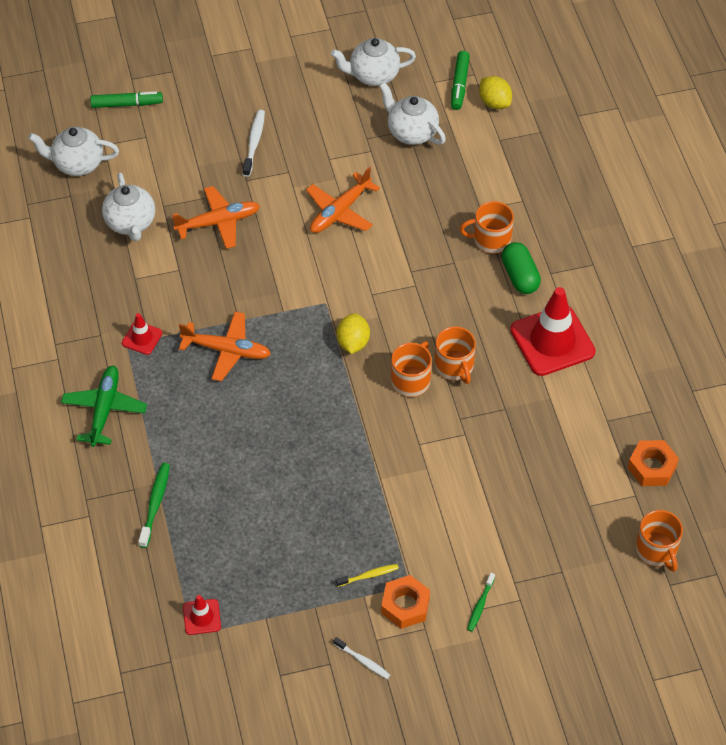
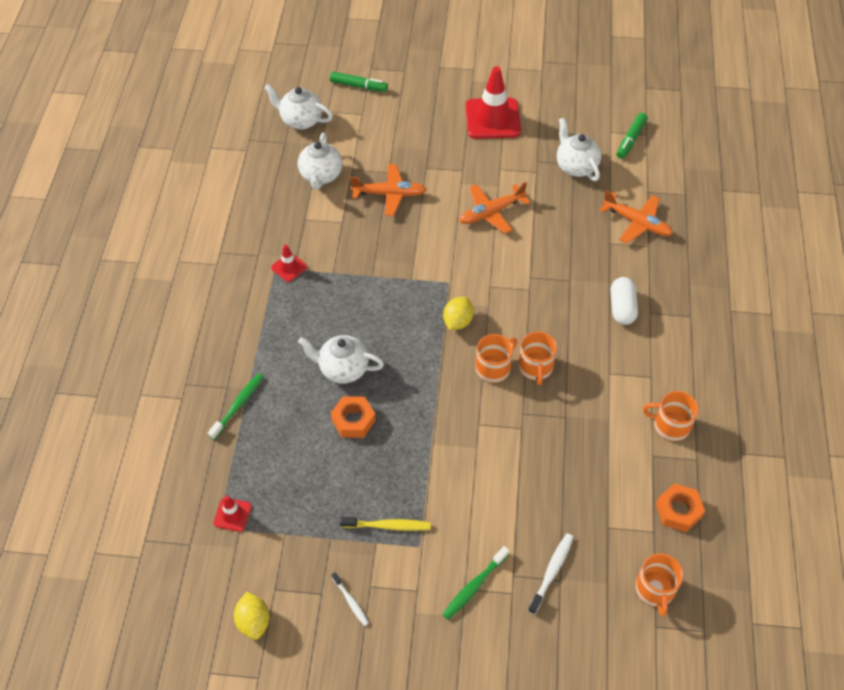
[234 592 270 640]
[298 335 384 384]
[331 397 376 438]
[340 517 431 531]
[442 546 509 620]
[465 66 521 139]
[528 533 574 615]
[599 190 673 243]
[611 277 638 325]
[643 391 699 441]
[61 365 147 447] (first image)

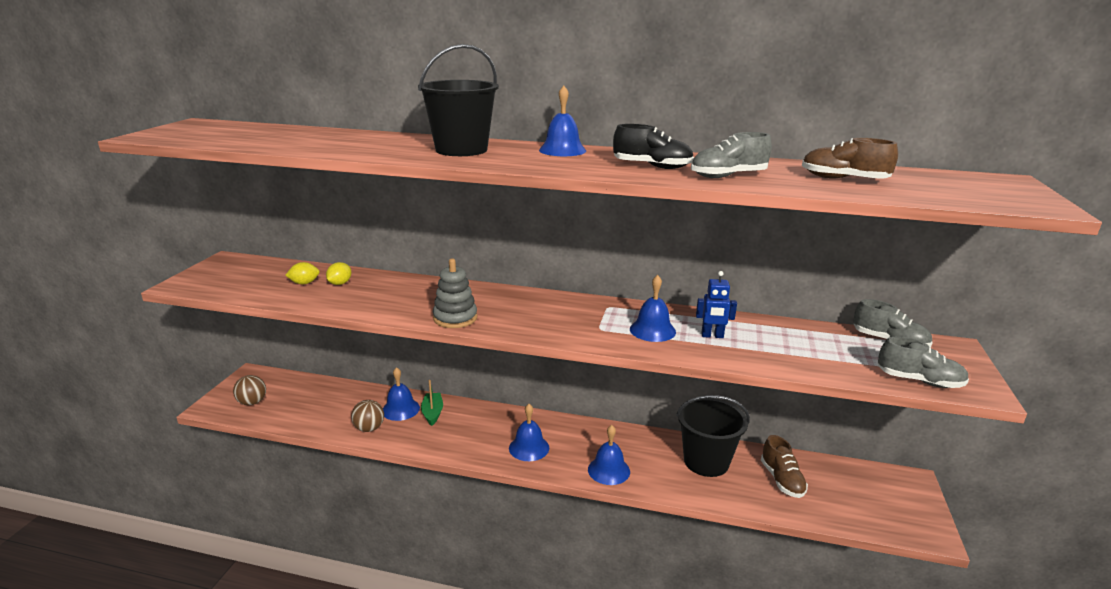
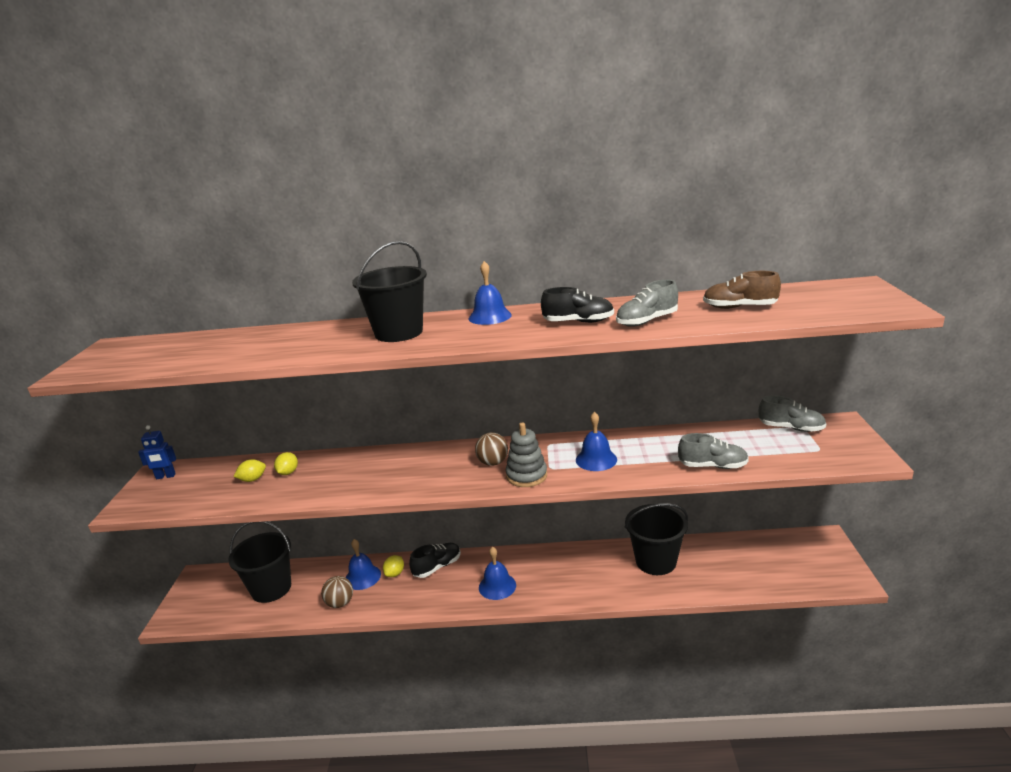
[138 425 176 479]
[228 521 291 603]
[383 555 404 577]
[409 543 461 578]
[475 433 508 466]
[506 422 547 487]
[678 433 749 469]
[588 425 630 485] (first image)
[761 435 808 498] (first image)

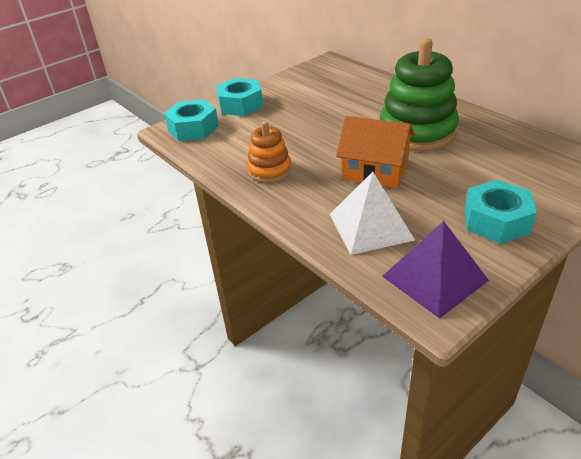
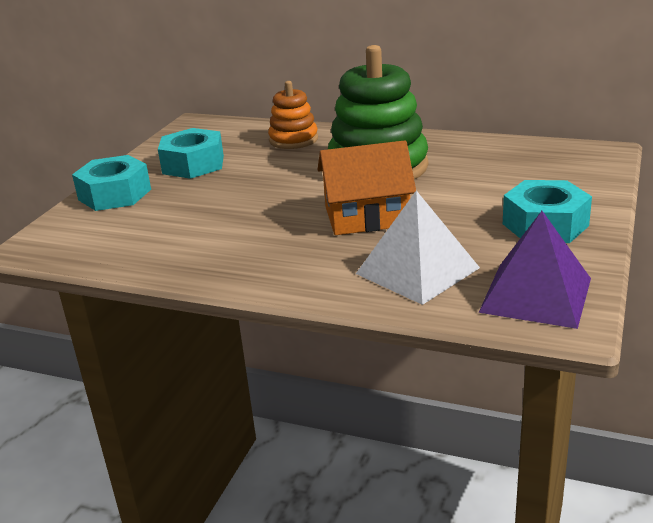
[158 128 224 179]
[268 81 318 149]

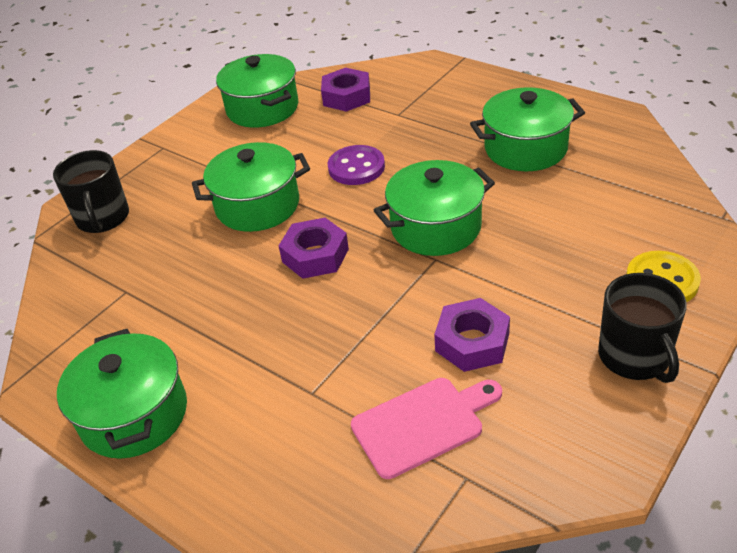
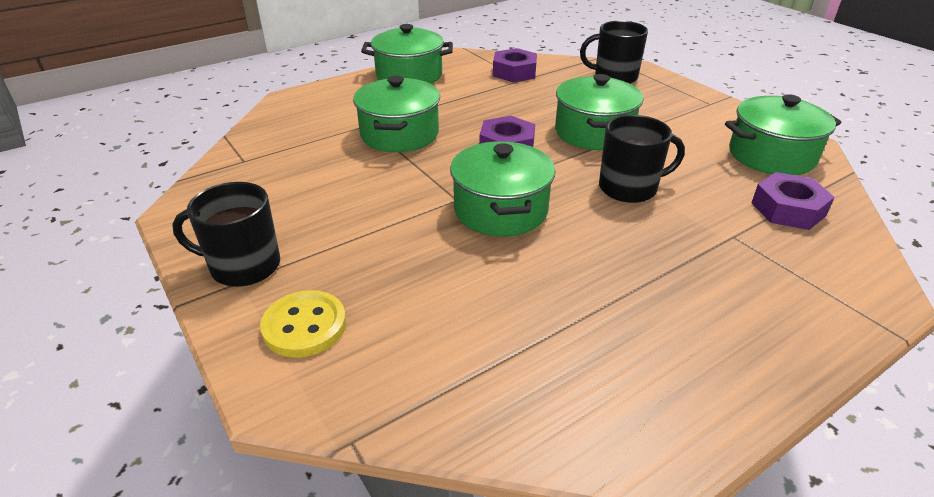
[353 76 440 152]
[493 48 537 82]
[599 115 685 203]
[351 378 502 479] (first image)

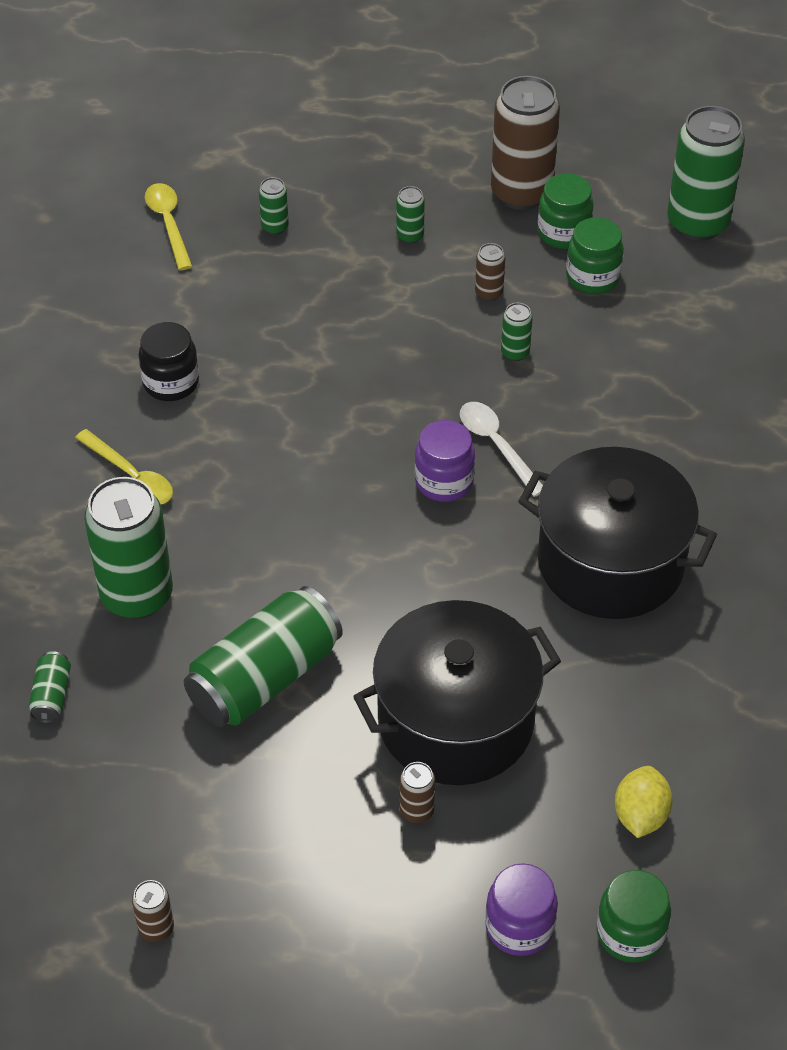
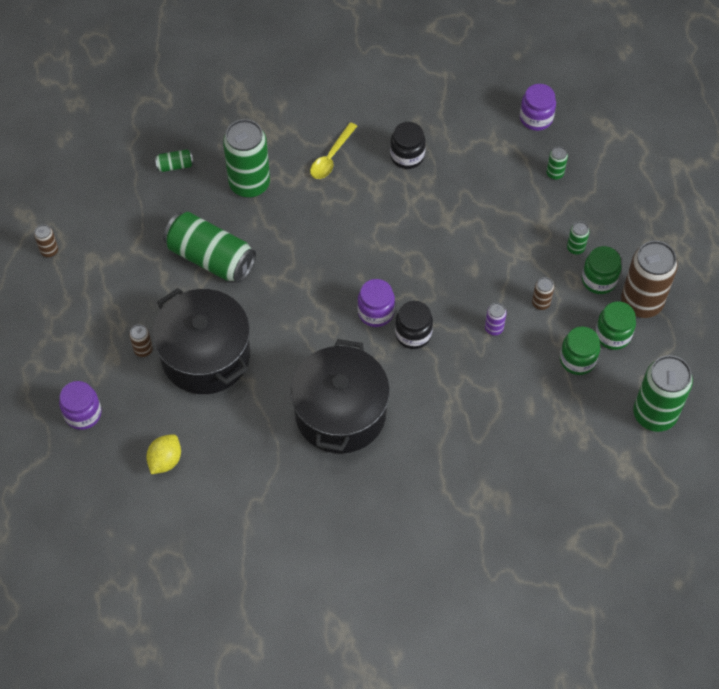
[146 434 181 474]
[395 301 433 349]
[485 303 507 335]
[520 84 556 131]
[582 246 621 294]

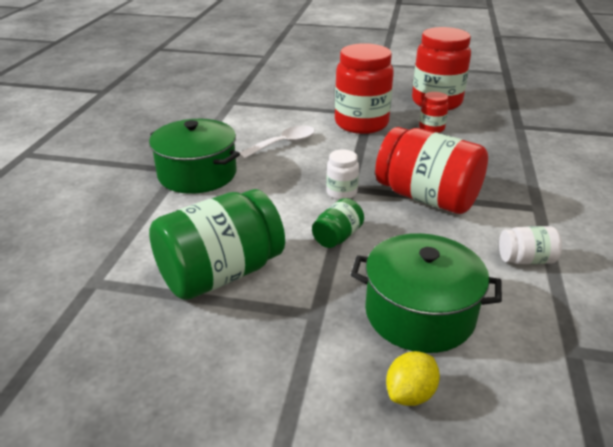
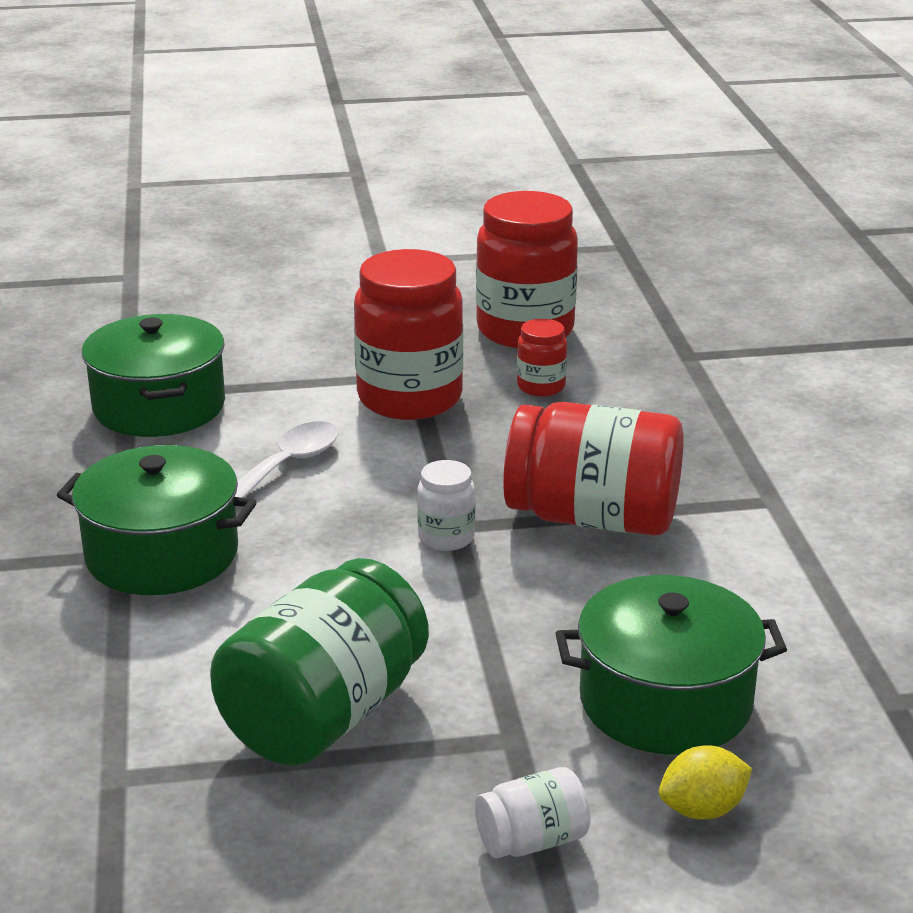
[82 314 225 437]
[475 767 590 858]
[659 745 752 820]
[312 198 364 248] (first image)

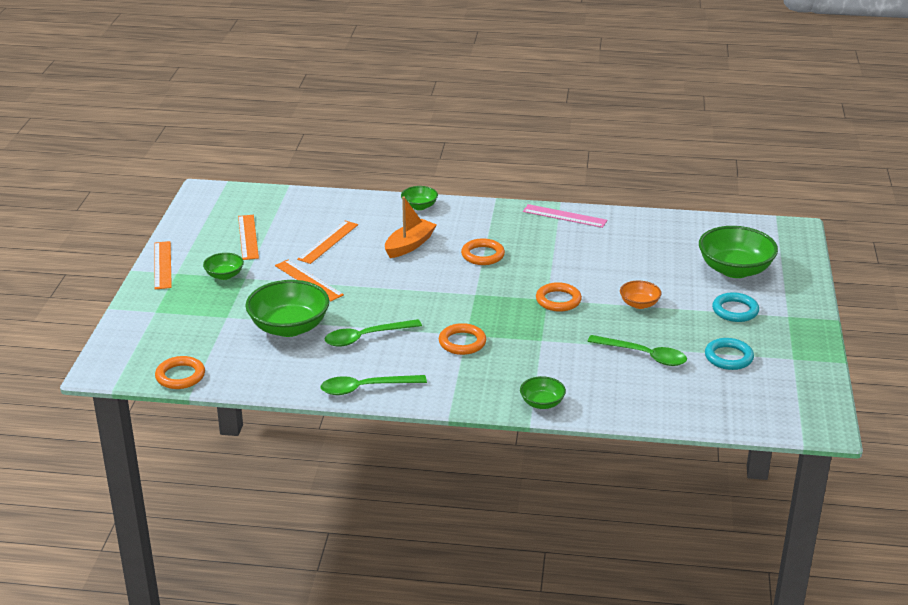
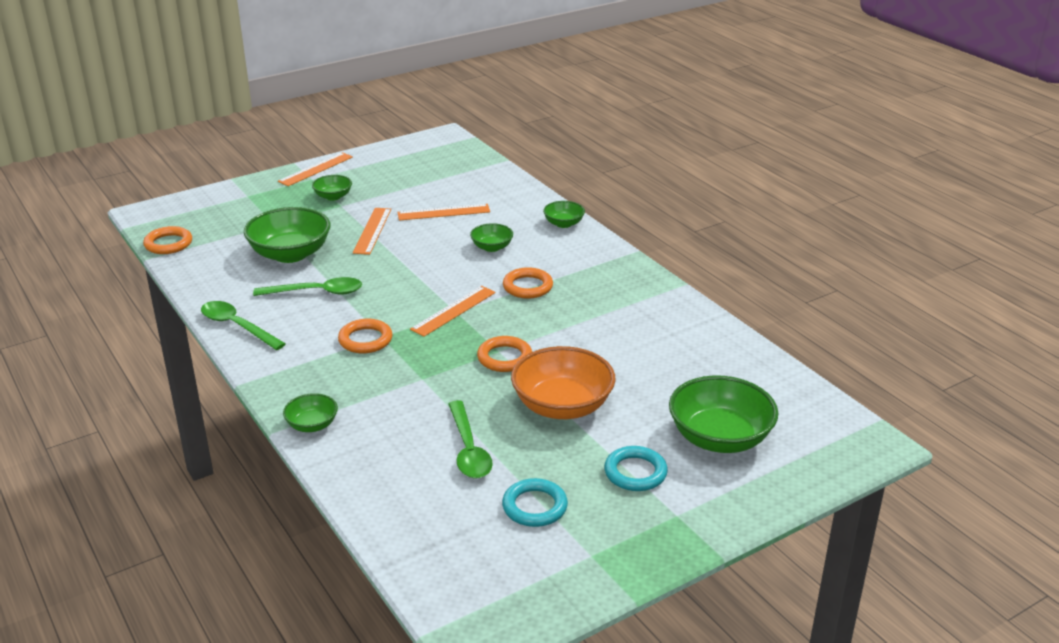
[253 277 362 296]
[410 286 496 337]
[470 223 513 252]
[511 346 616 419]
[523 204 607 228] (first image)

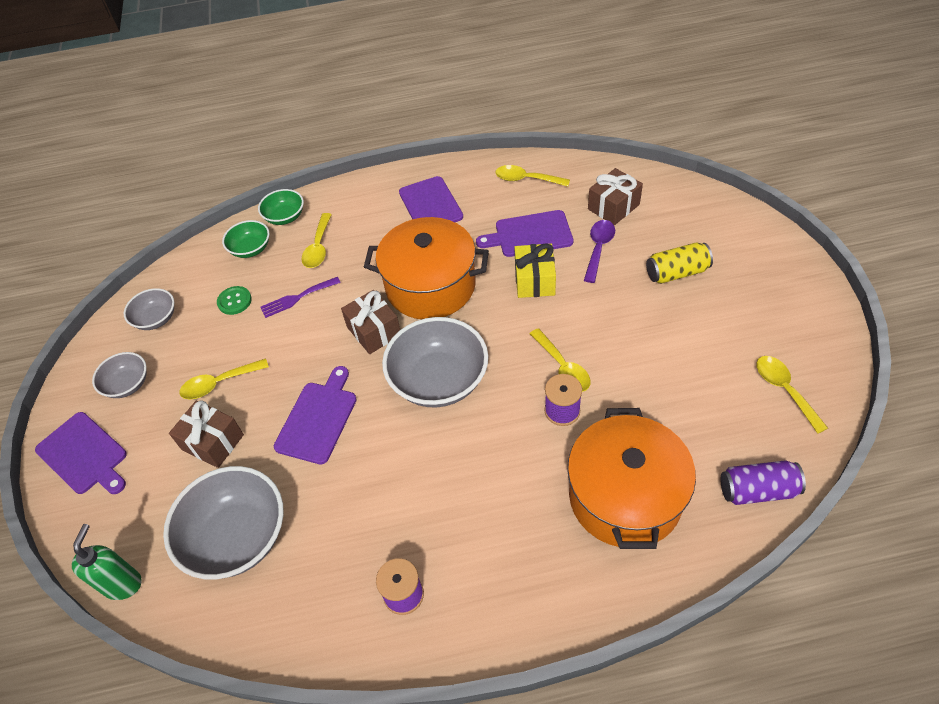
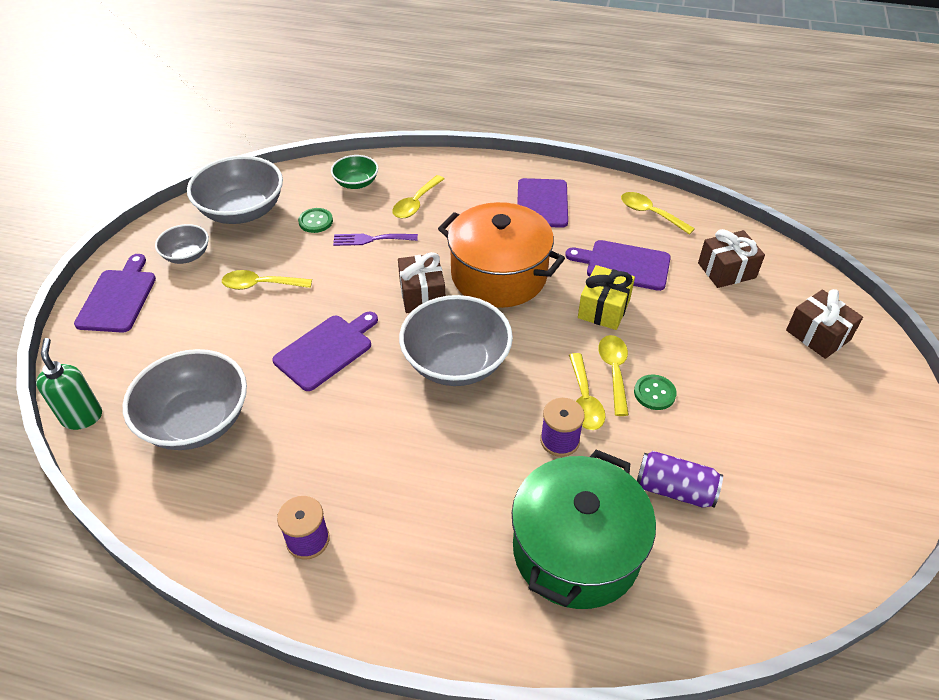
[36 338 102 430]
[74 254 156 333]
[187 156 283 224]
[512 449 656 609]
[598 335 629 416]
[634 375 677 410]
[637 451 723 508]
[786 289 863 359]
[258 189 304 225] (first image)
[584 220 615 283] (first image)
[646 242 713 284] (first image)

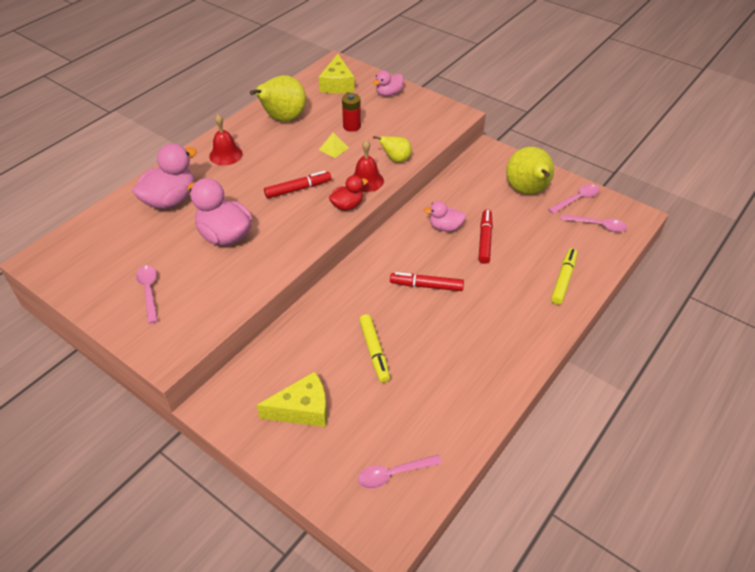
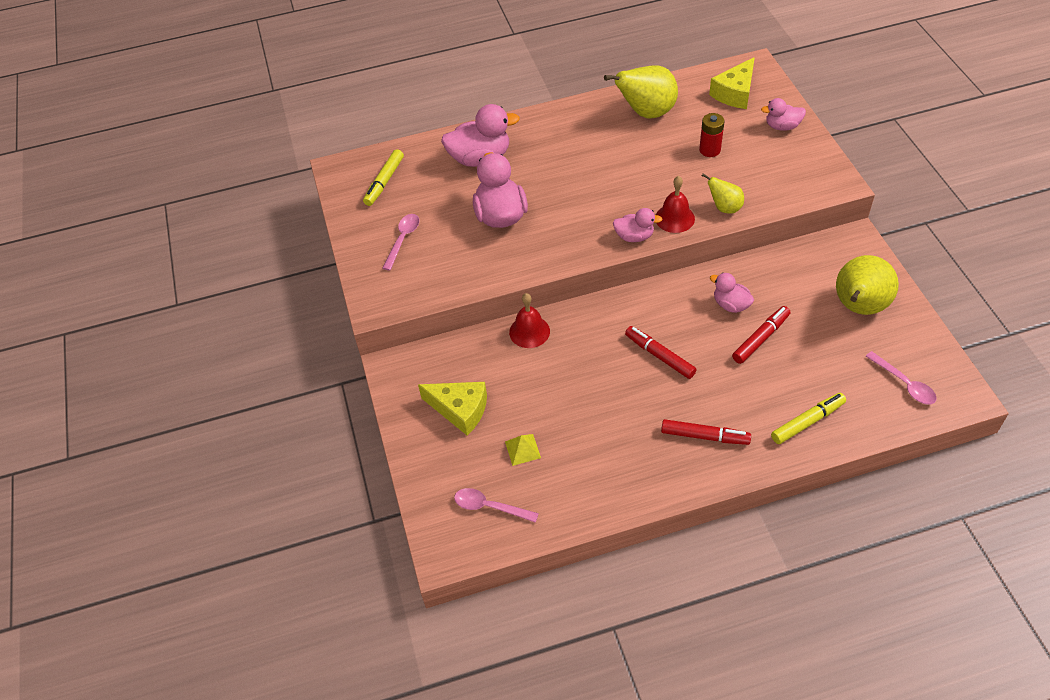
[363 149 404 206]
[505 434 541 466]
[509 293 550 348]
[613 208 662 242]
[661 419 751 445]
[548 184 599 214] (first image)

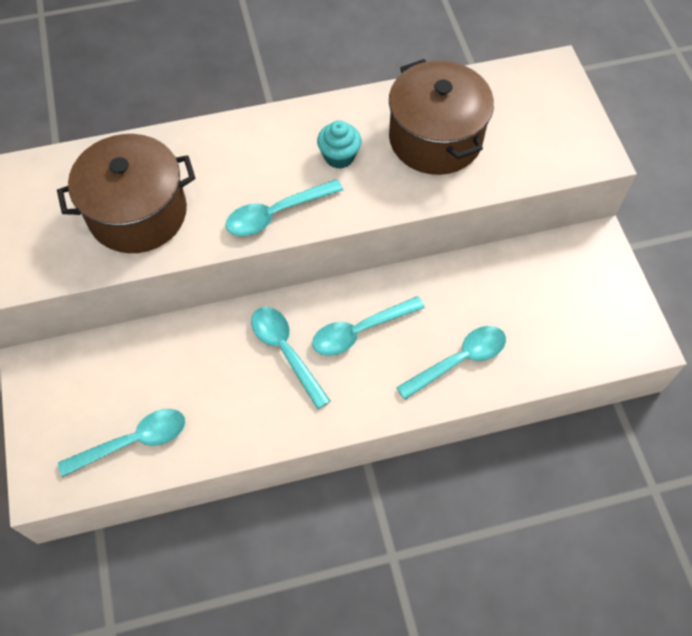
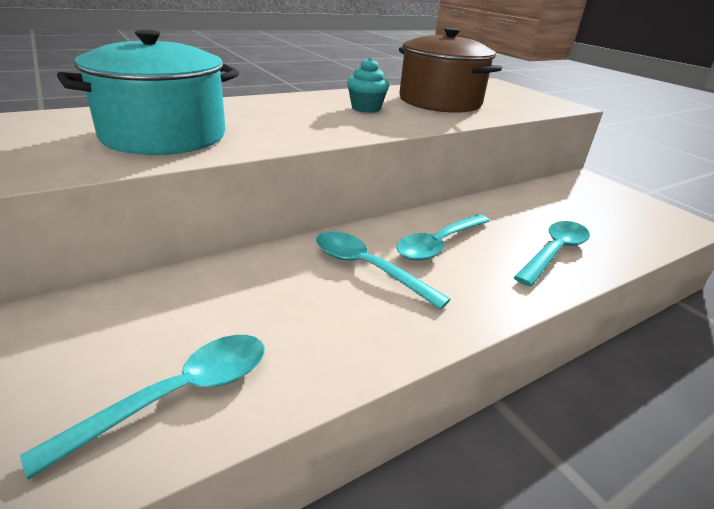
[57 30 239 155]
[226 179 343 236] (first image)

